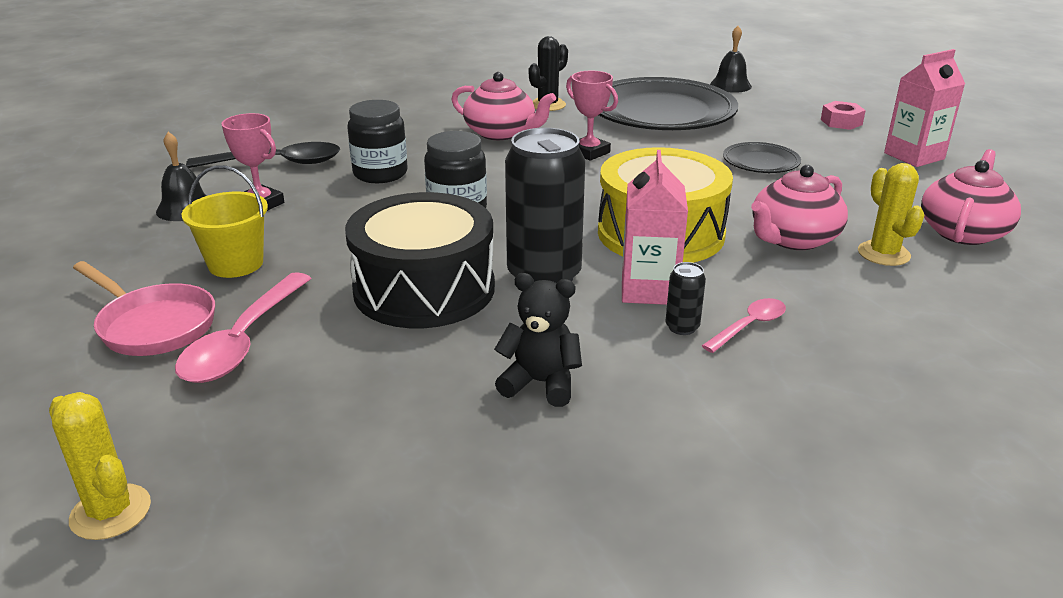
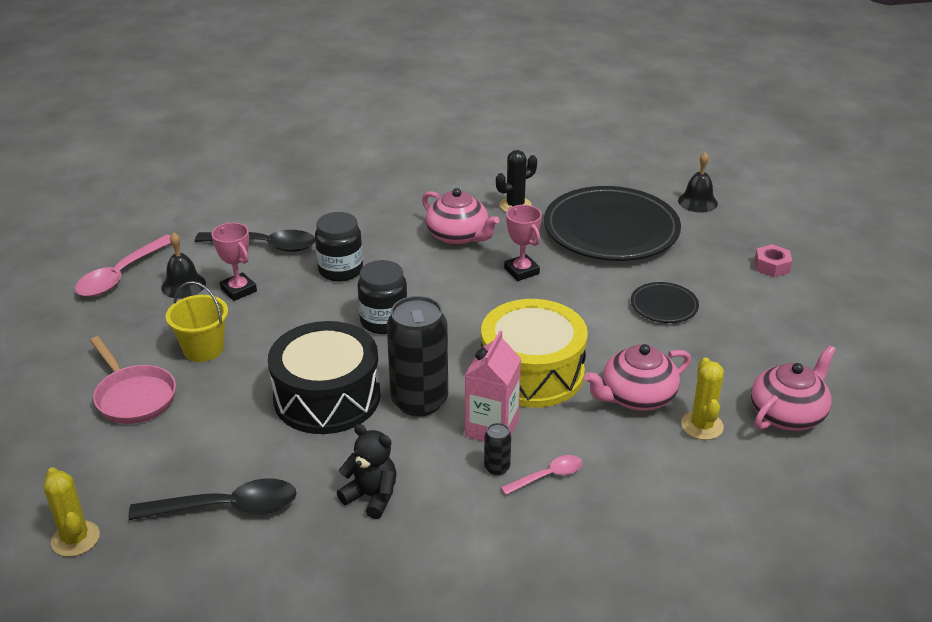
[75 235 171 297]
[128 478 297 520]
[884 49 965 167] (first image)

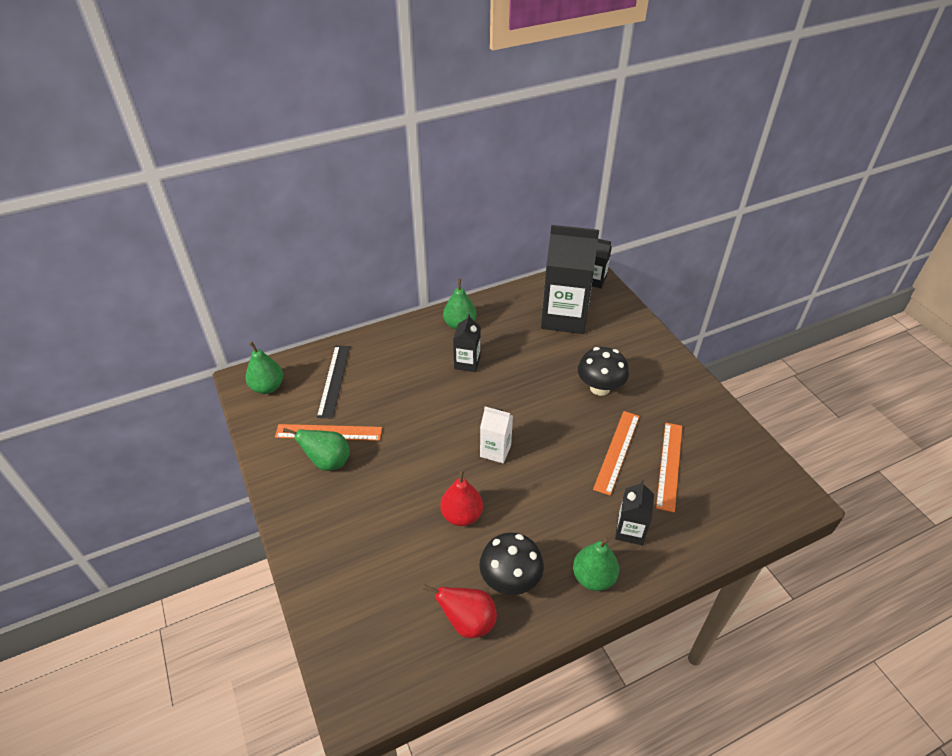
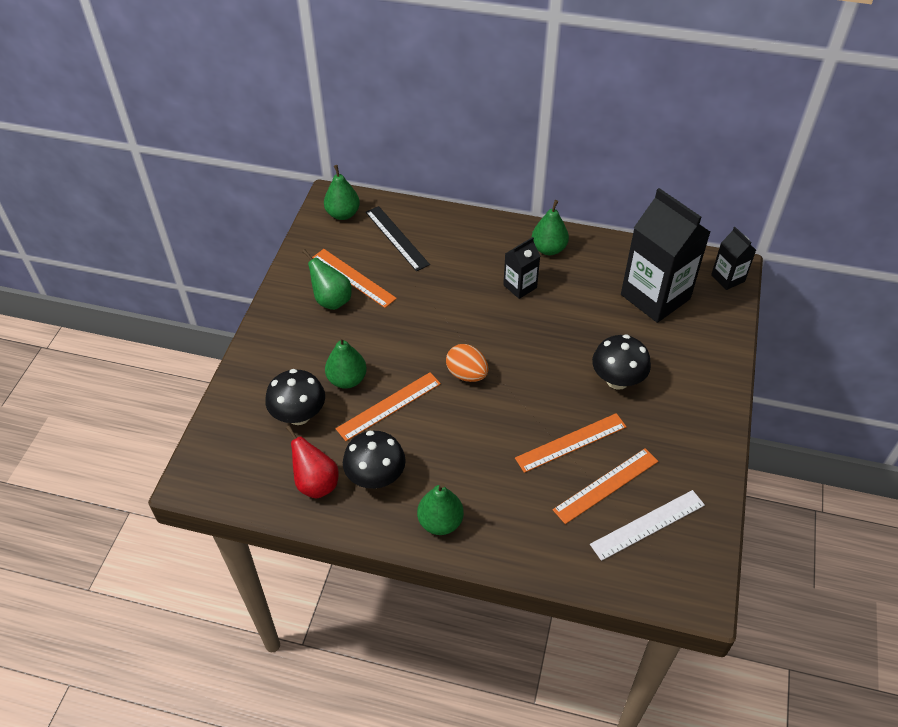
[265 369 325 425]
[325 336 367 389]
[336 372 441 441]
[365 206 430 271]
[446 344 489 382]
[590 490 705 561]
[615 480 654 545] (first image)

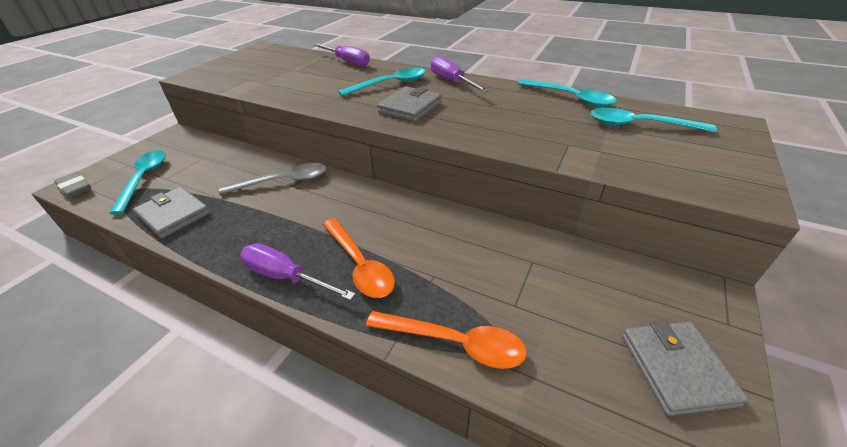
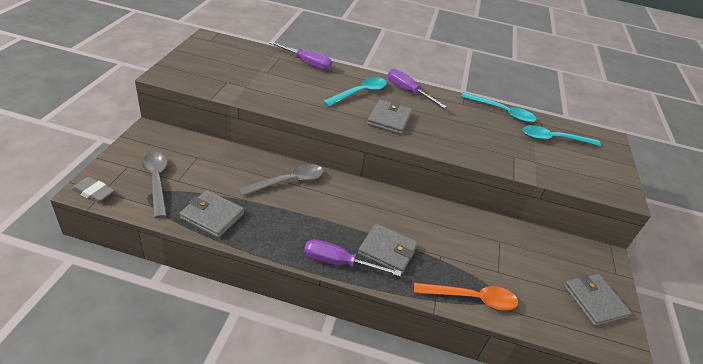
[142 152 168 218]
[358 224 418 274]

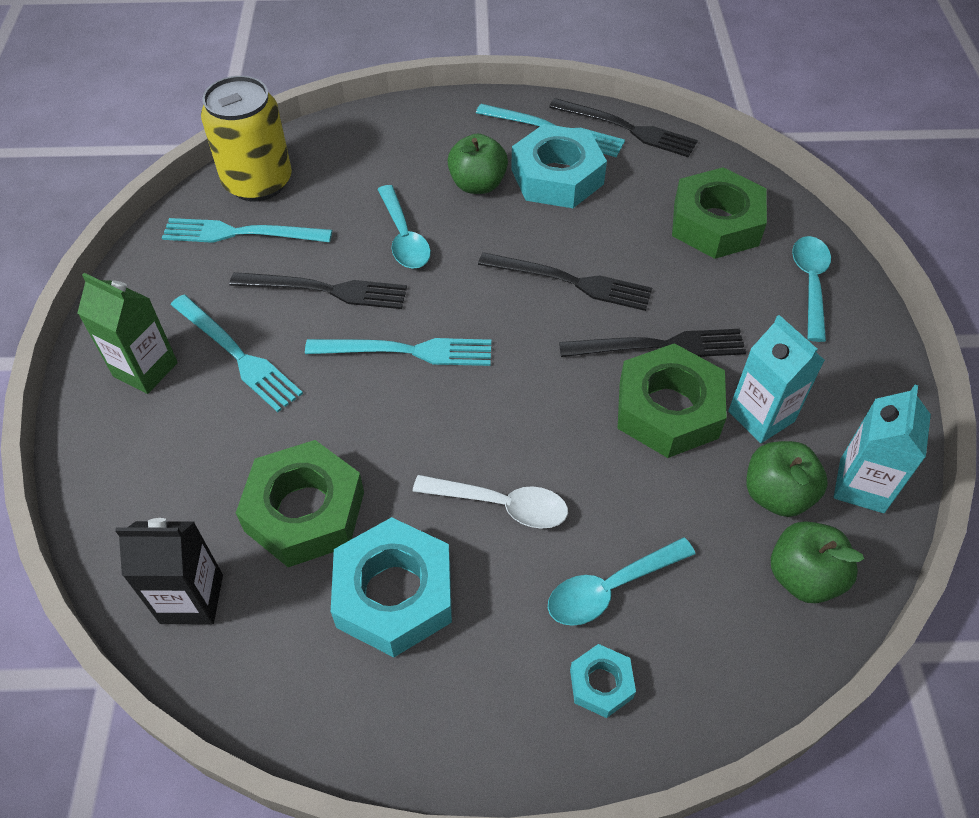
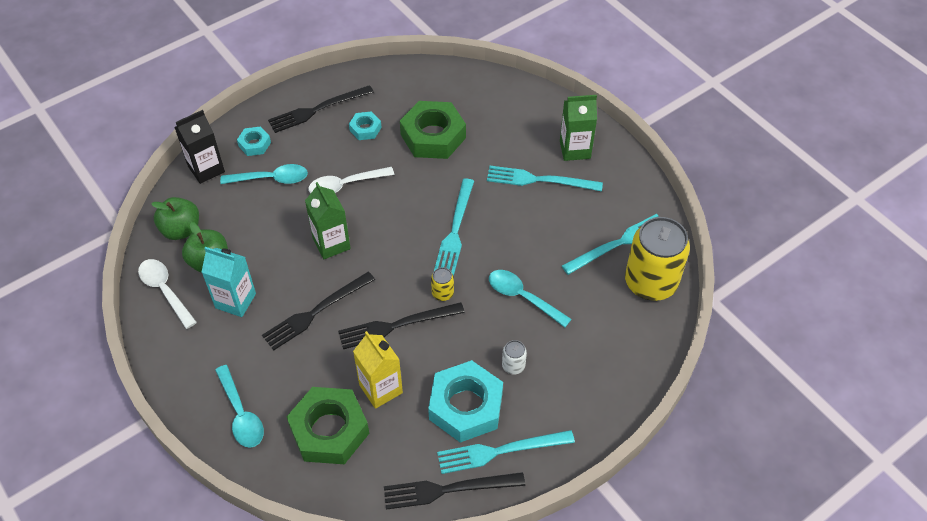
[138 259 197 329]
[174 110 225 184]
[220 164 308 184]
[268 85 374 133]
[305 182 351 259]
[349 111 382 140]
[353 331 403 409]
[431 267 454 301]
[434 178 474 276]
[502 340 527 374]
[617 343 727 458] (first image)

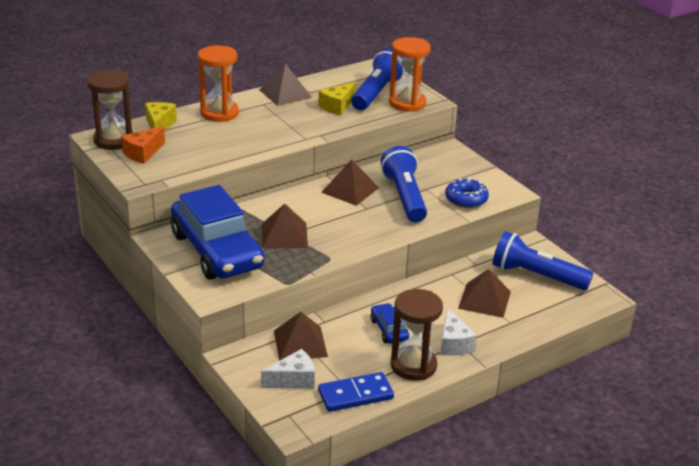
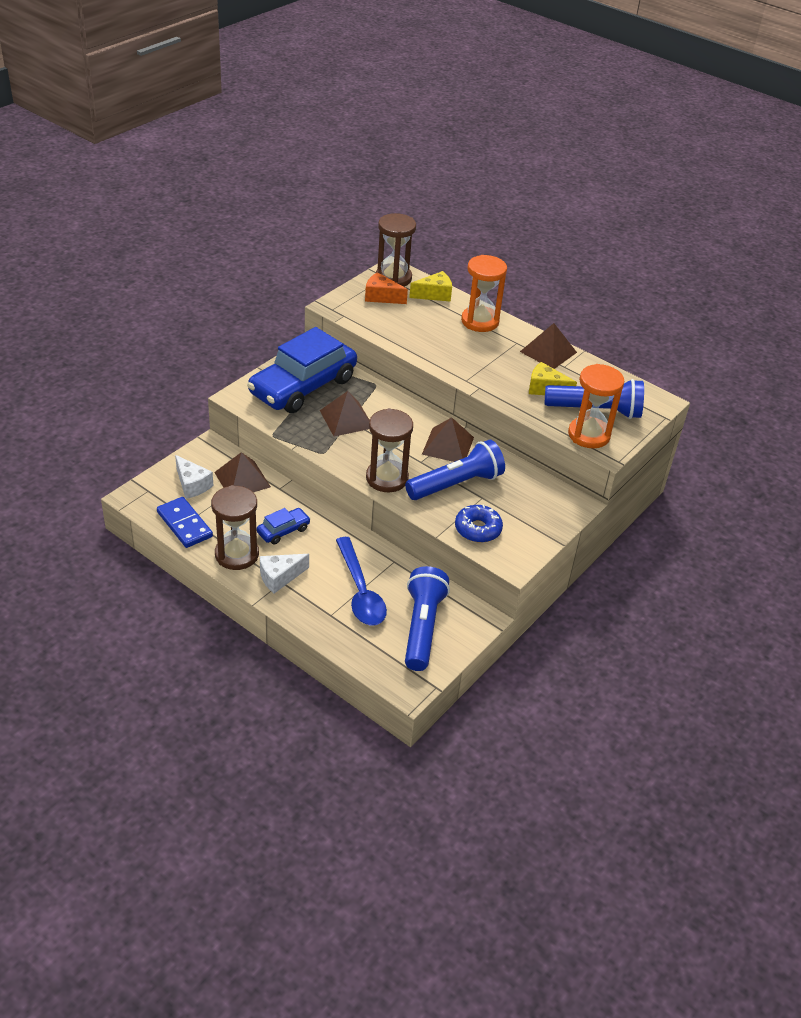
[336 537 387 625]
[366 408 413 492]

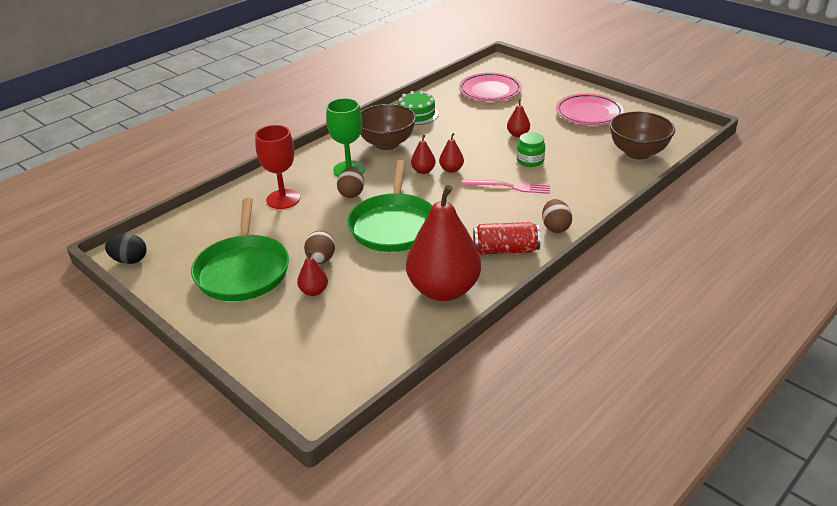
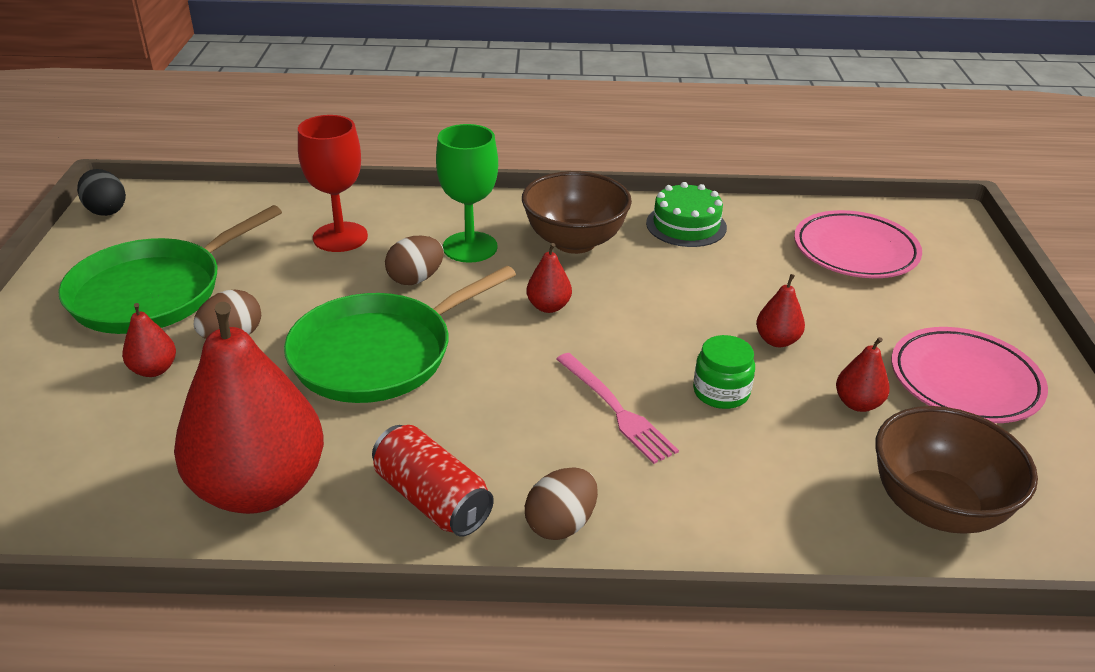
[836 337 890 412]

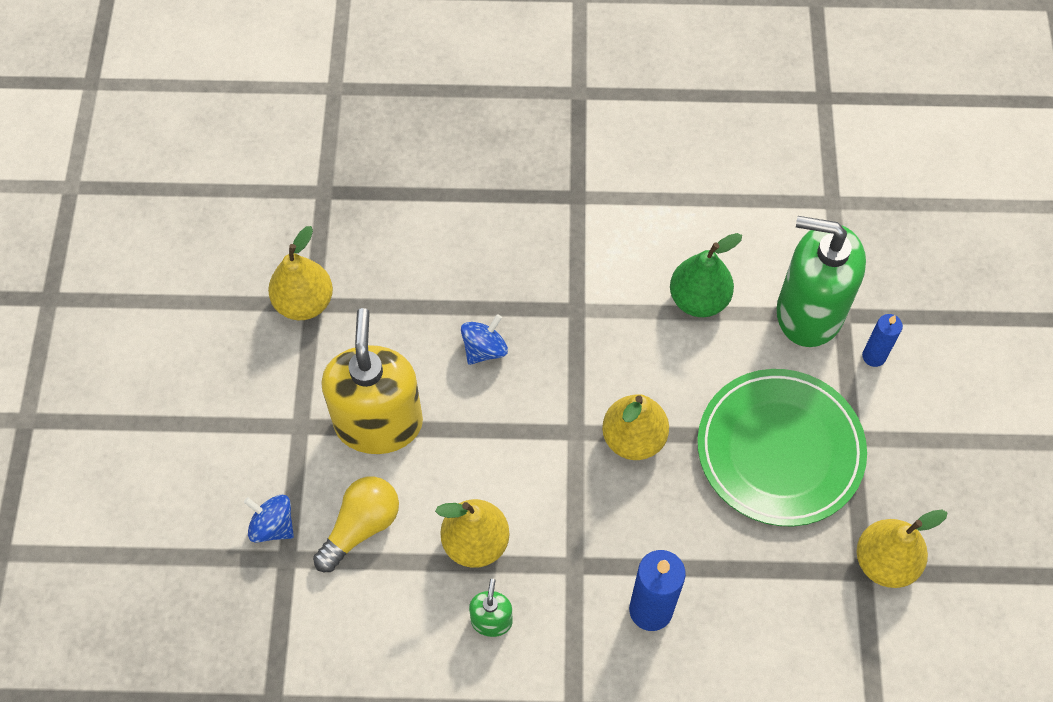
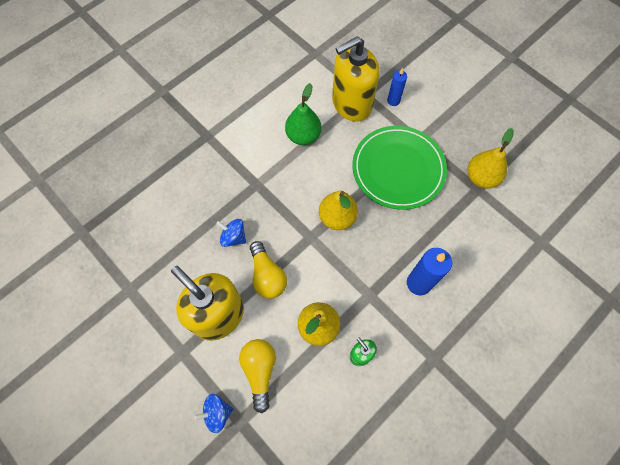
[216 219 246 247]
[250 241 287 299]
[332 37 380 122]
[268 226 333 320] (first image)

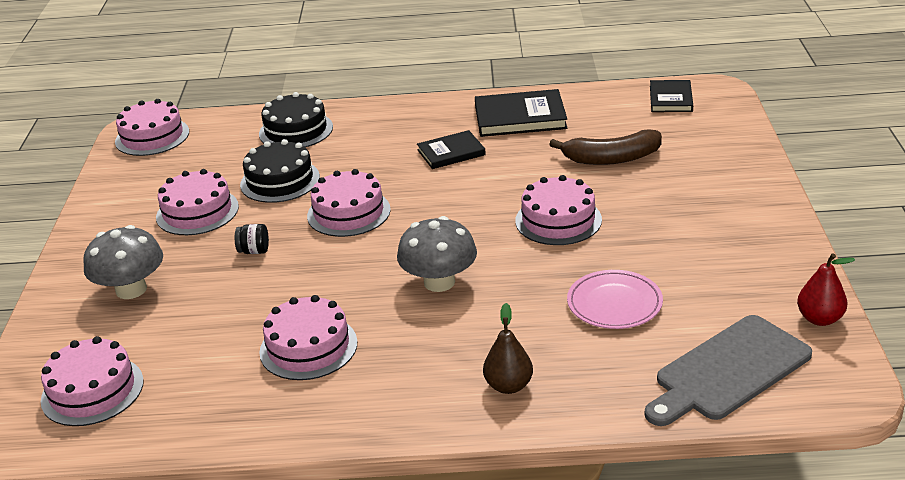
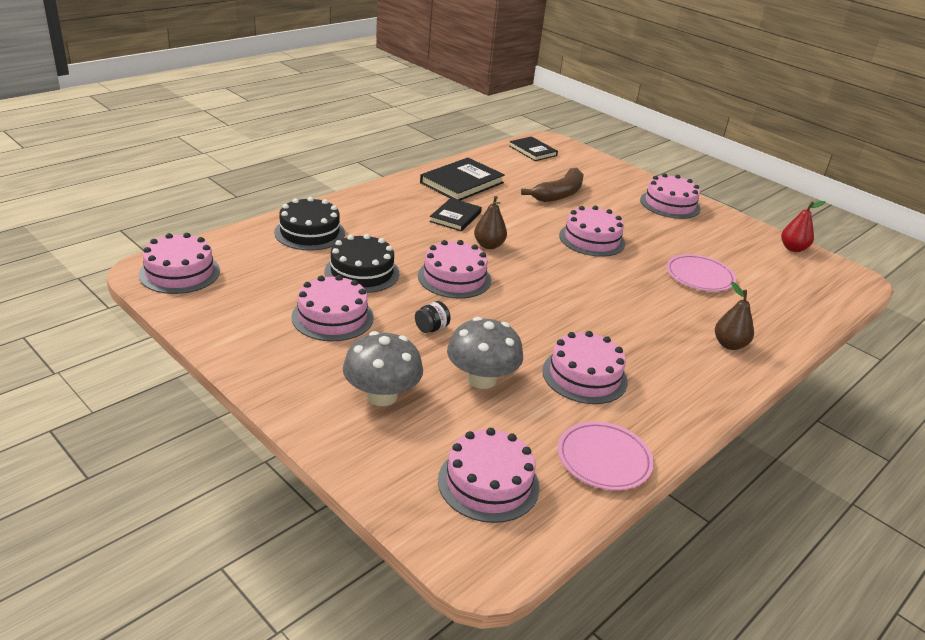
[447 317 523 389]
[474 196 507 249]
[558 421 654 490]
[640 173 701 219]
[645 315 812 426] (first image)

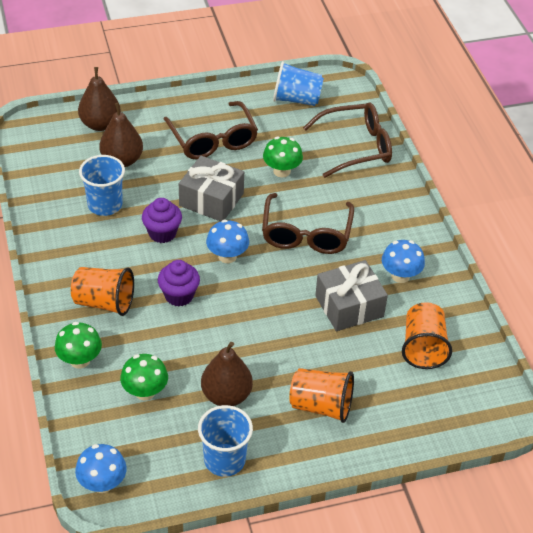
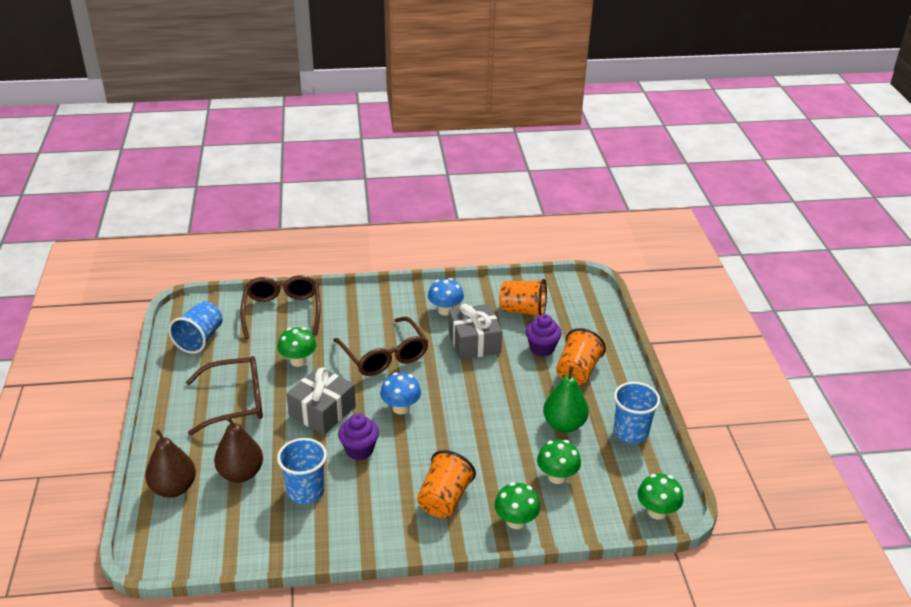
[333 316 429 376]
[526 314 562 357]
[543 366 589 432]
[638 474 684 520]

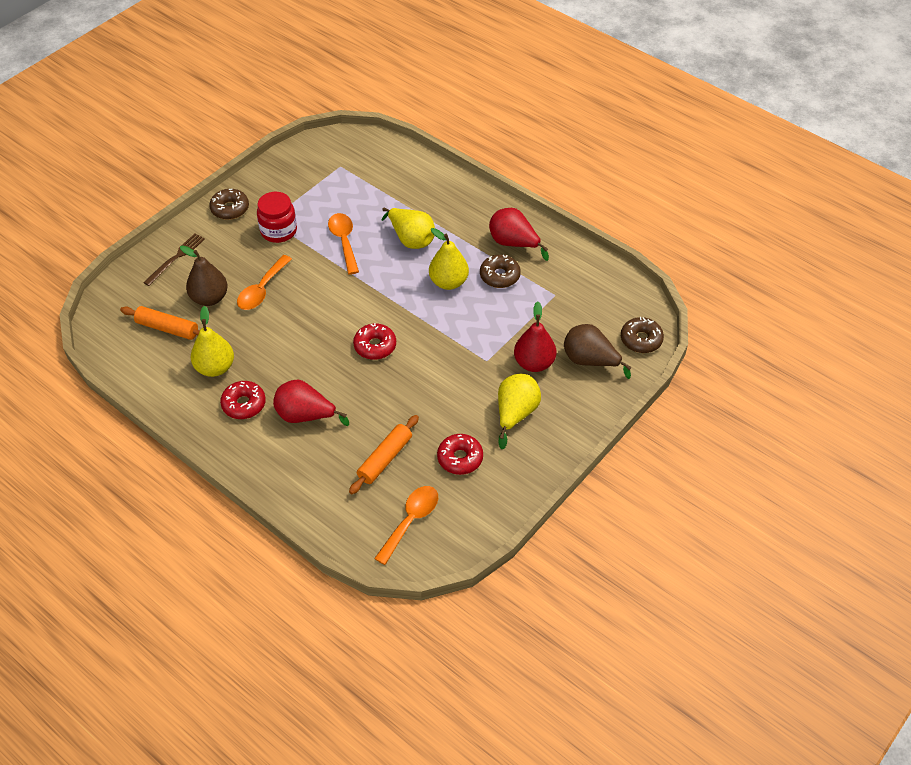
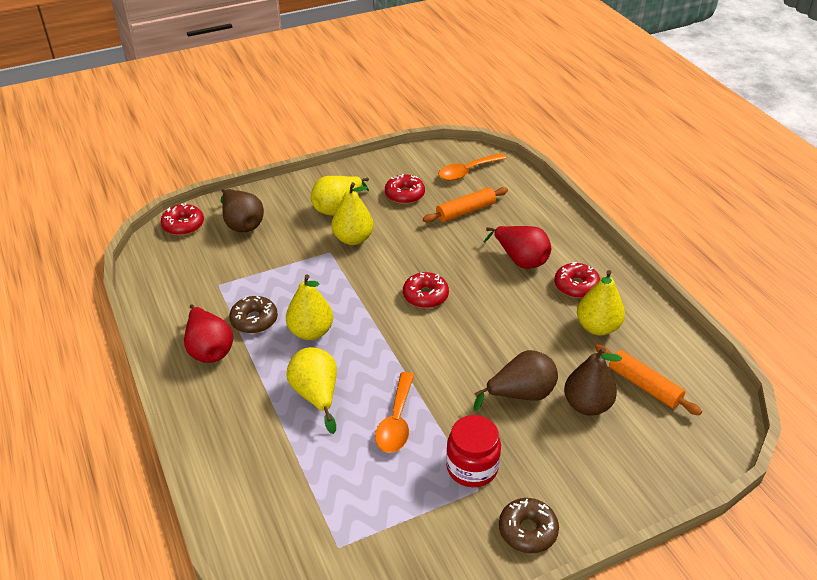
[161 203 204 236]
[332 182 374 245]
[474 350 558 411]
[143 234 205 286] (first image)
[514 302 556 372] (first image)

